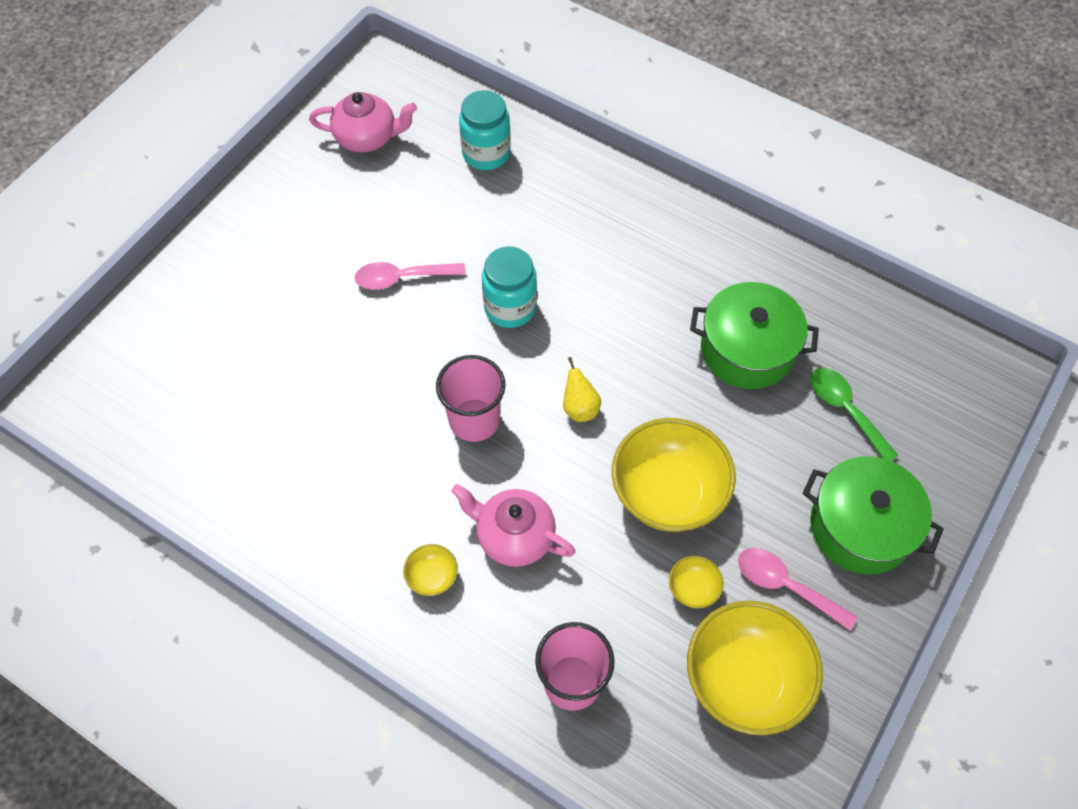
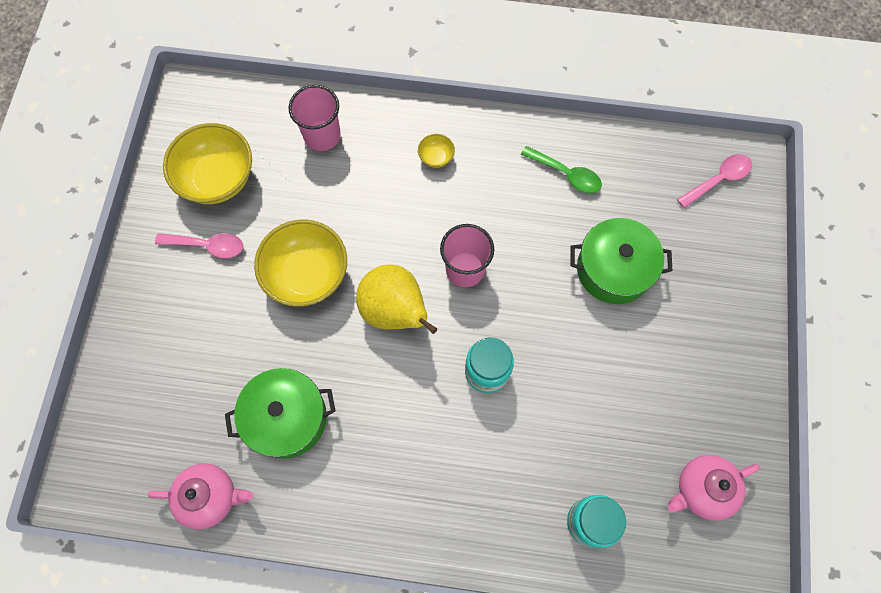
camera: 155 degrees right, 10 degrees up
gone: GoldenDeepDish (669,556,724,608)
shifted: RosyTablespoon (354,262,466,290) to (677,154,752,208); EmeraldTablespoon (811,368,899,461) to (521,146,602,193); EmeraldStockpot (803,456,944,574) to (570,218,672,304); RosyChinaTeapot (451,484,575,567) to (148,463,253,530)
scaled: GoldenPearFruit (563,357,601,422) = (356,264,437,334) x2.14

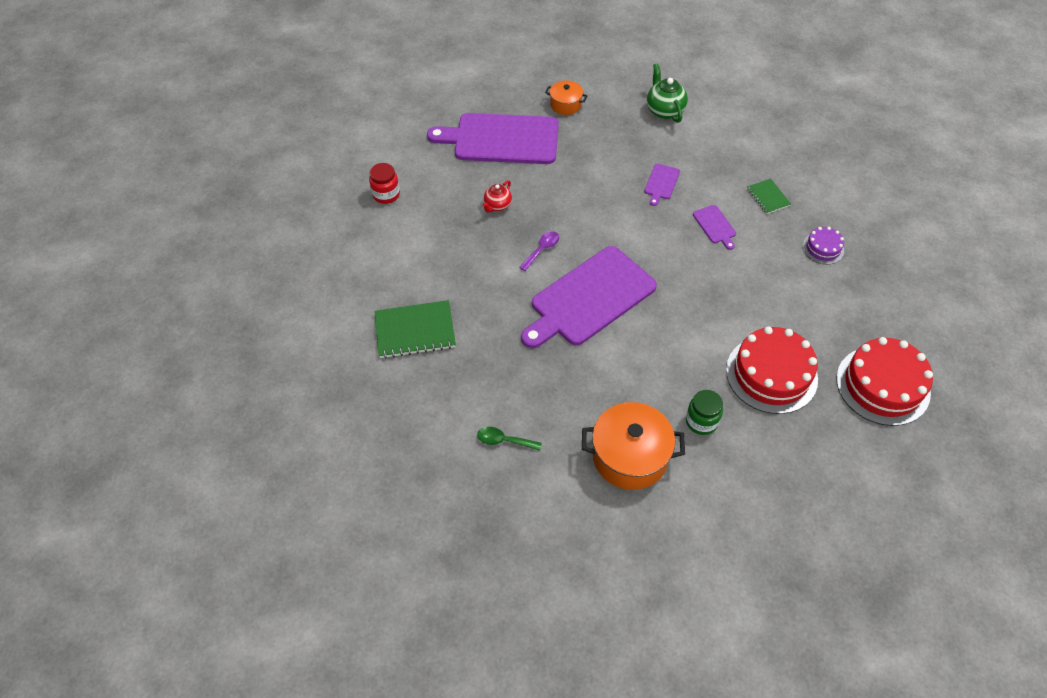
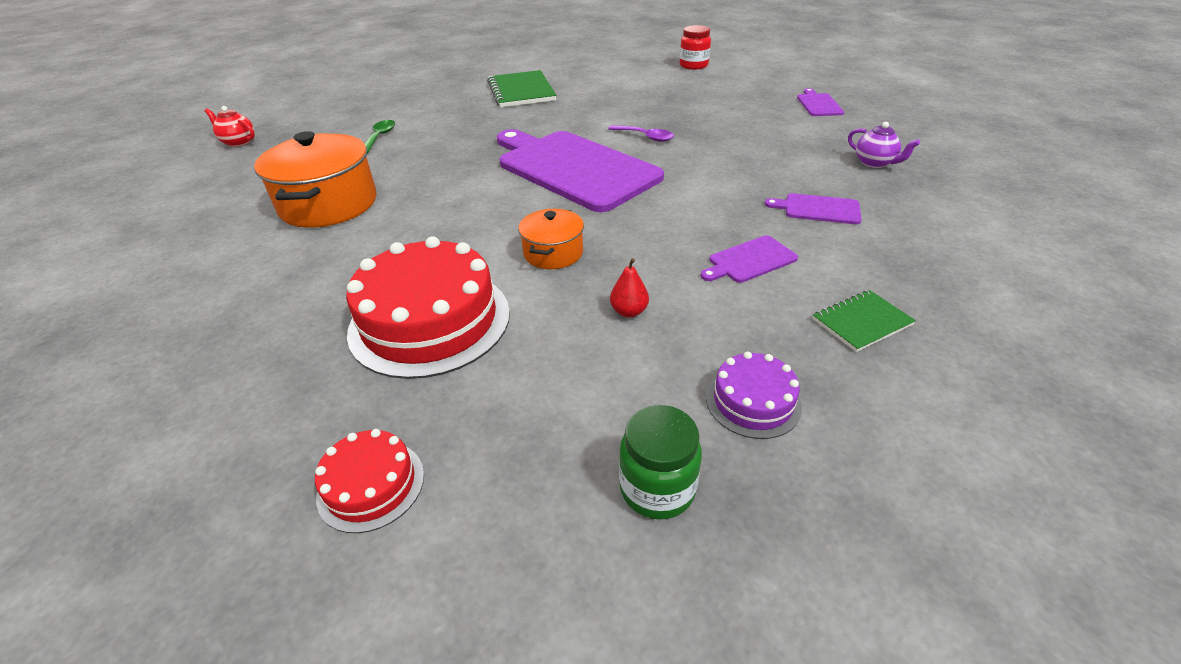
camera: 85 degrees right, 15 degrees down
gone: EmeraldChinaTeapot (647,63,688,123)
new: RoyalPurpleChinaTeapot (848,122,920,168); CrimsonPearFruit (610,258,649,317)
shifted: OrangeStockpot (545,80,588,115) to (518,209,584,269); CrimsonChinaTeapot (483,180,512,213) to (205,106,255,147); EmeraldJar (686,390,723,435) to (619,405,702,520)
scaled: RoyalPurpleCuttingBoard (427,113,559,164) = (797,88,844,116) x0.41; CrimsonLayerCake (836,337,933,426) = (315,429,424,533) x0.50

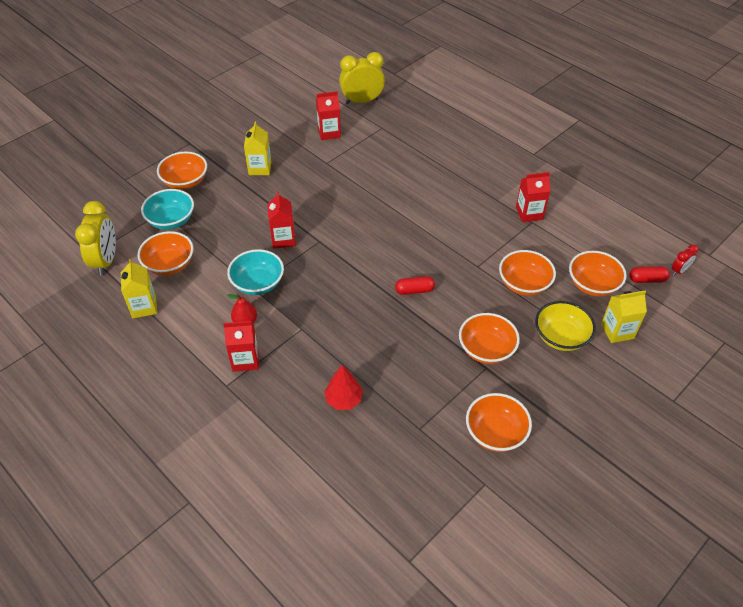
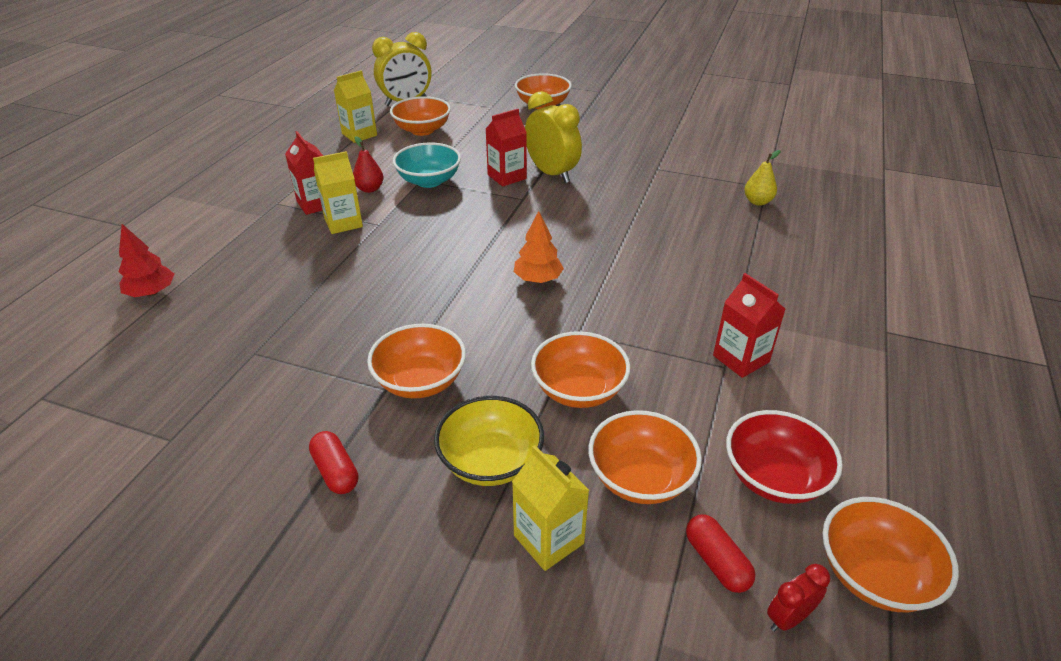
camera: 65 degrees right, 10 degrees down
gone: CrimsonCarton (316,91,341,140); AquaDeepDish (141,189,194,230)
new: GoldenPearFruit (744,150,781,206); OrangeToyTree (514,211,564,283); CrimsonDeepDish (726,410,843,504)
shifted: GoldenClock (339,52,385,104) to (525,91,582,183); GoldenCarton (244,121,271,175) to (313,151,363,234); CrimsonPillShape (395,276,435,295) to (309,431,358,494); CrimsonToyTree (324,365,363,410) to (119,224,174,297); OrangeDeepDish (466,393,532,452) to (823,497,959,612)
rotated: CrimsonClock (672,245,698,276) = (767,564,830,632) 120 degrees clockwise

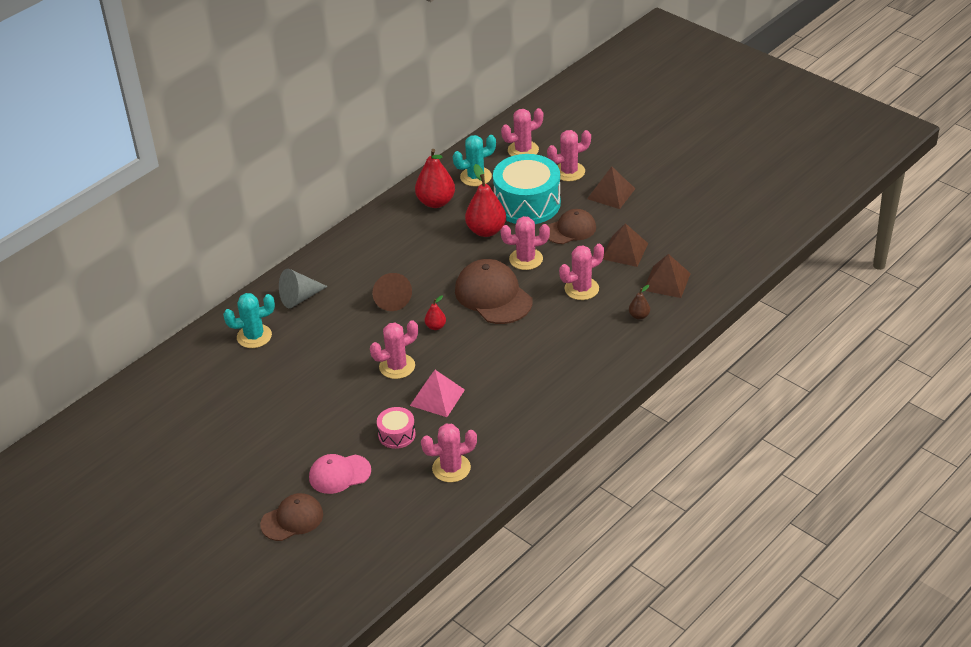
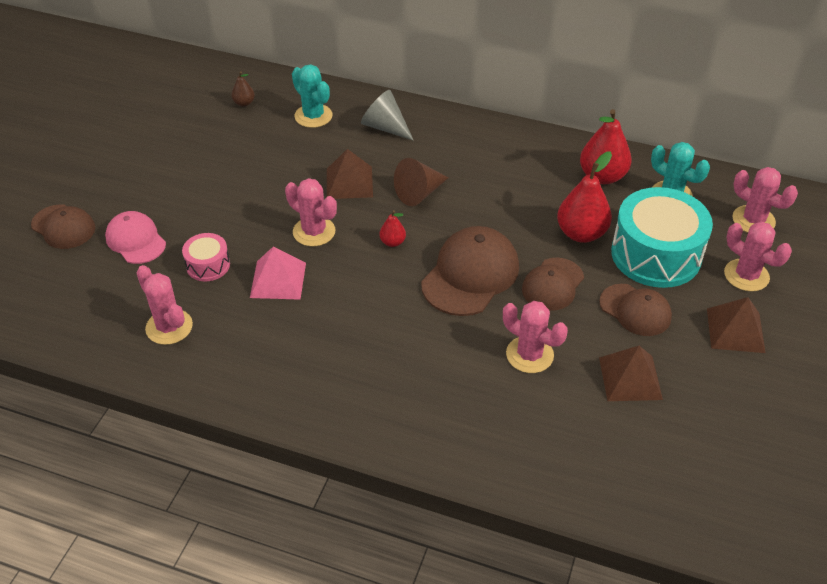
camera: 65 degrees right, 5 degrees up
shifted: DarkBrownPyramidShape (645,254,691,298) to (327,149,373,199); DarkBrownPearFruit (629,285,650,320) to (231,71,255,107)
swapped: RosySaguaroCactus (500,216,550,270) to DarkBrownPeakedCap (522,258,584,311)

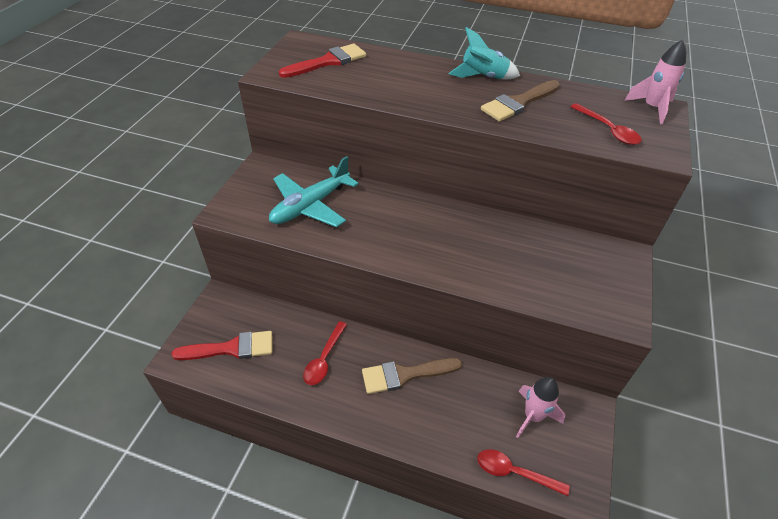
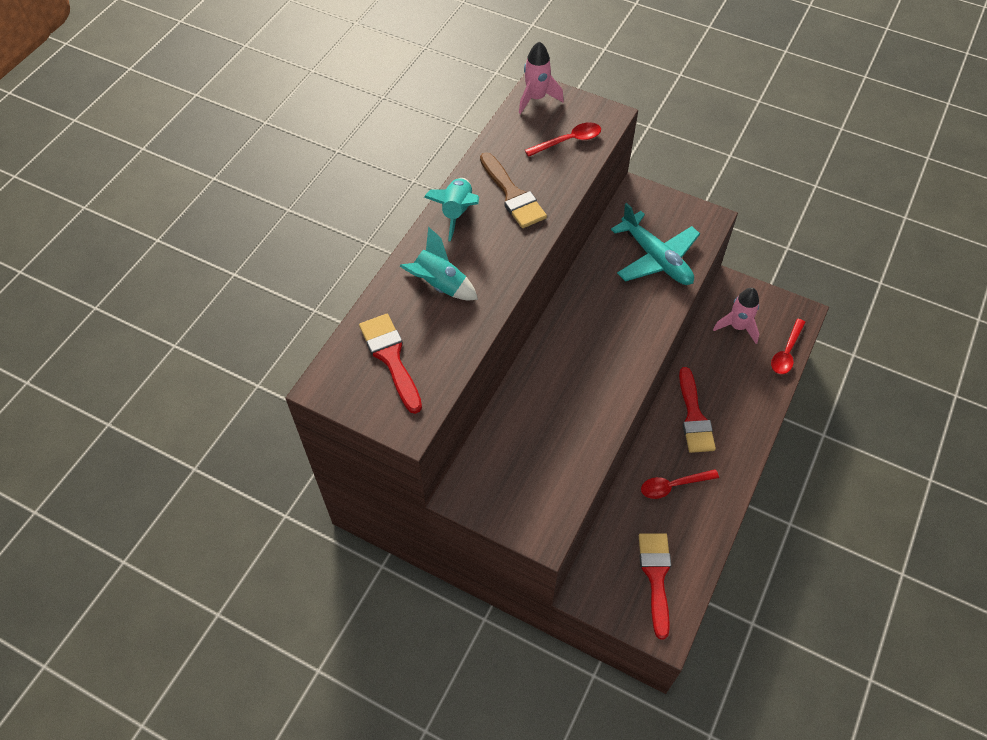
camera: 80 degrees left, 10 degrees up
new: AquaSpaceship (399,226,478,300)
shifted: AquaPlane (269,156,359,227) to (611,203,700,285)
repainted: DarkBrownBrush (362,358,462,394) to CrimsonBrush (679,367,716,453)
rotated: CrimsonTablespoon (303,321,347,385) = (641,469,719,499) 135 degrees clockwise

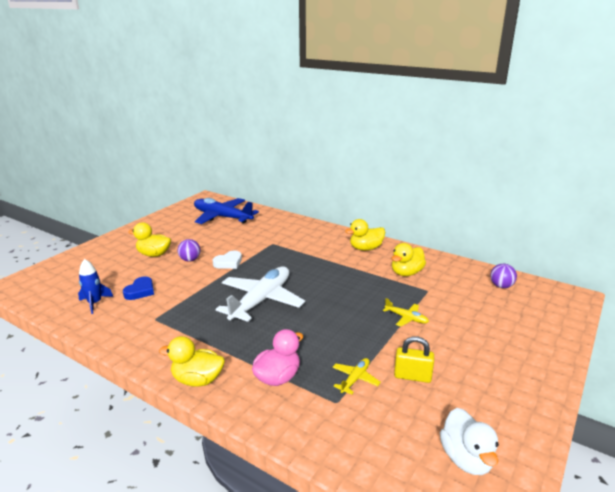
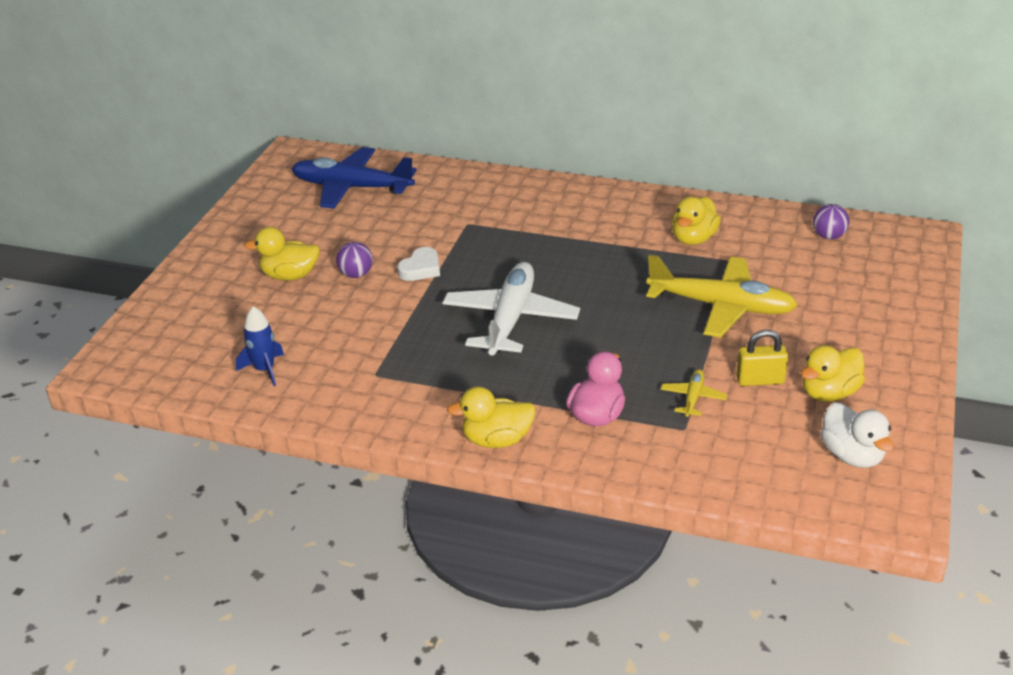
camera: 15 degrees left, 10 degrees up
gone: RoyalBlueLoveHeart (123,276,154,300)
shifted: GoldenRubberDuck (345,219,385,251) to (801,345,865,402)
scaled: GoldenPlane (383,298,429,327) = (646,255,798,338) x2.27

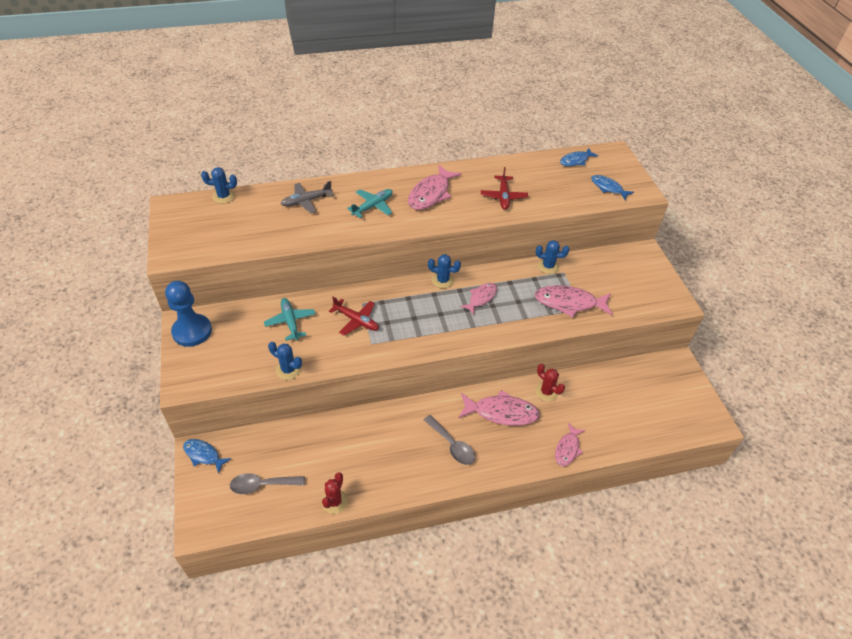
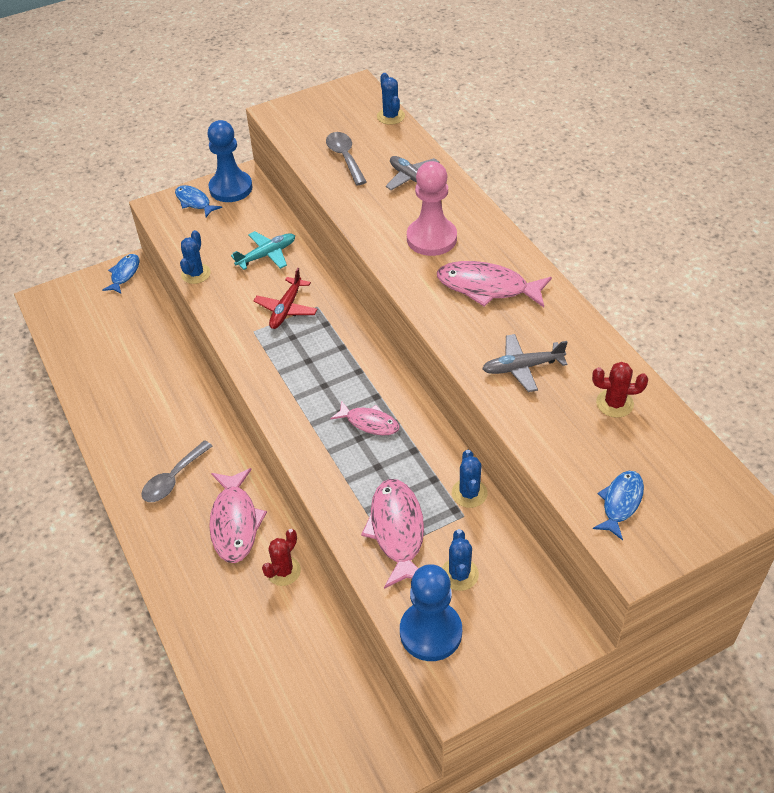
camera: 80 degrees right, 0 degrees up
gone: RosyFishFigure (555,423,585,466)
new: RoyalBlueChessPawn (400,564,462,661)
shifted: RoyalBlueFishFigure (560,148,599,166) to (175,185,222,217); RoyalBlueSaguaroCactus (428,254,461,289) to (442,529,479,591); CrimsonSaguaroCactus (322,472,348,514) to (592,362,648,418); GreyTablespoon (230,473,305,494) to (326,132,367,185)
swapped: AquaPlane (347,189,393,218) to RosyChessPawn (407,161,457,256)
repainted: CrimsonPlane (481,167,528,210) to GreyPlane (482,334,568,392)

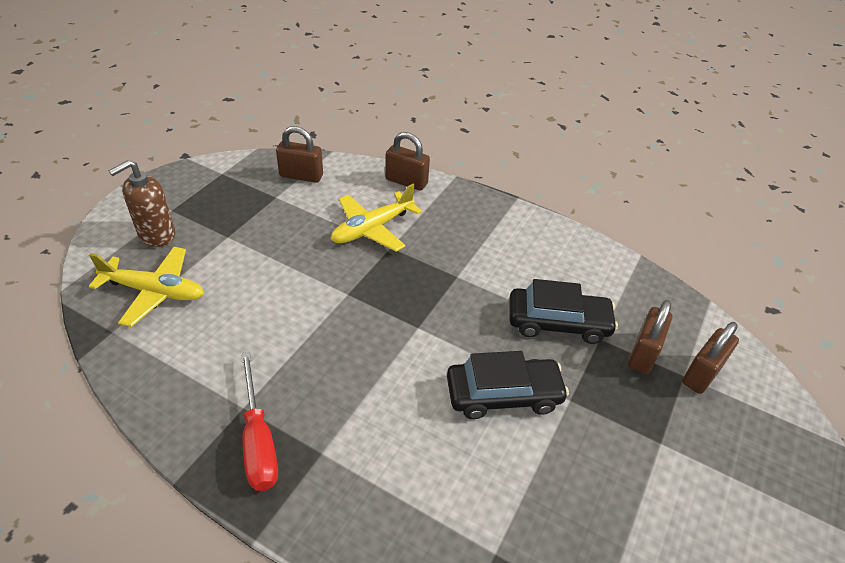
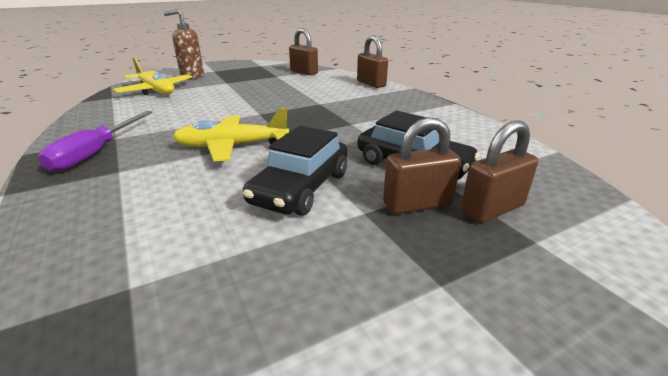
camera: 35 degrees right, 15 degrees down
shifted: GoldenPlane (331,183,422,252) to (173,108,289,161); DarkBrownLock (682,322,739,394) to (383,117,461,214)
repainted: CrimsonScrewdriver (241,352,278,491) to RoyalPurpleScrewdriver (38,111,153,172)
rotated: EbonyAutomobile (447,351,569,419) = (243,126,348,216) 90 degrees clockwise

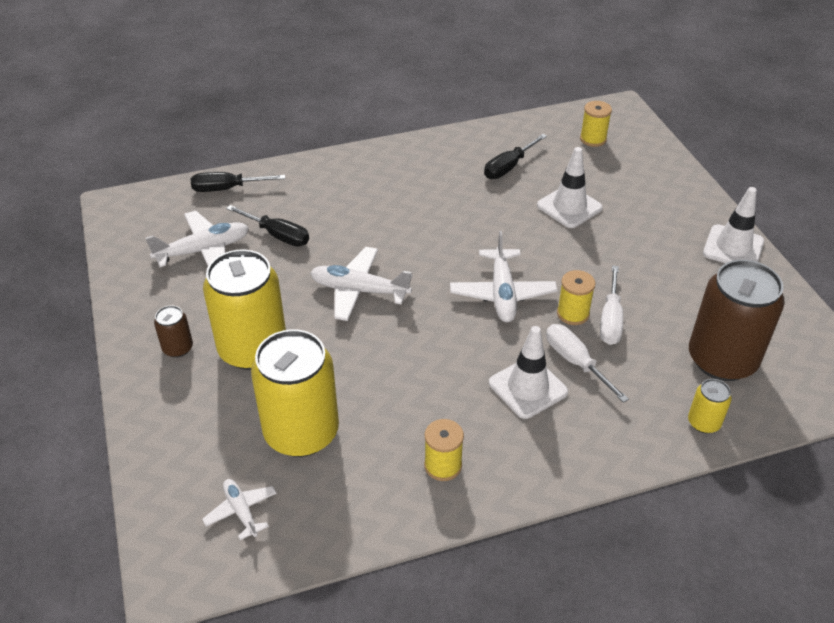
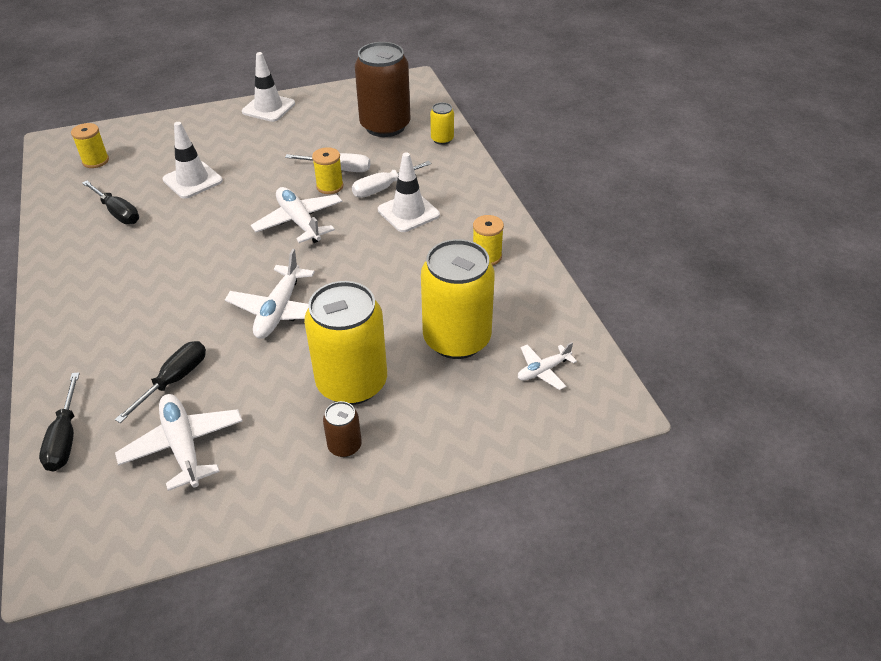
camera: 90 degrees left, 0 degrees up
rotated: WhitePlane (450,231,558,322) = (251,187,342,243) 120 degrees counterclockwise

